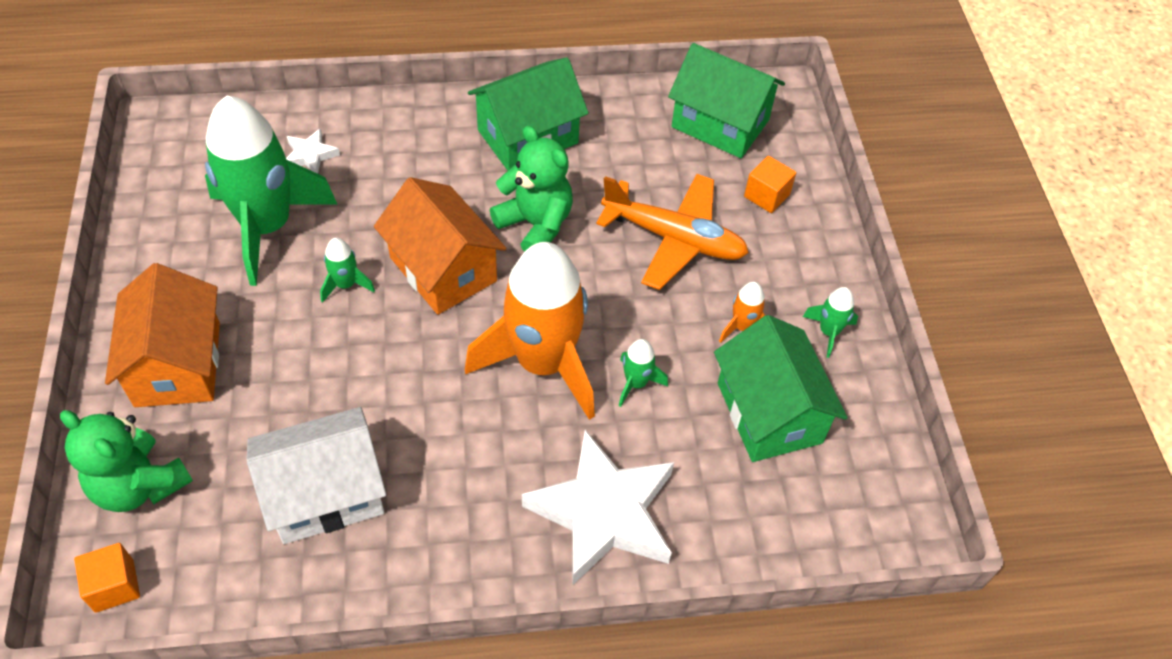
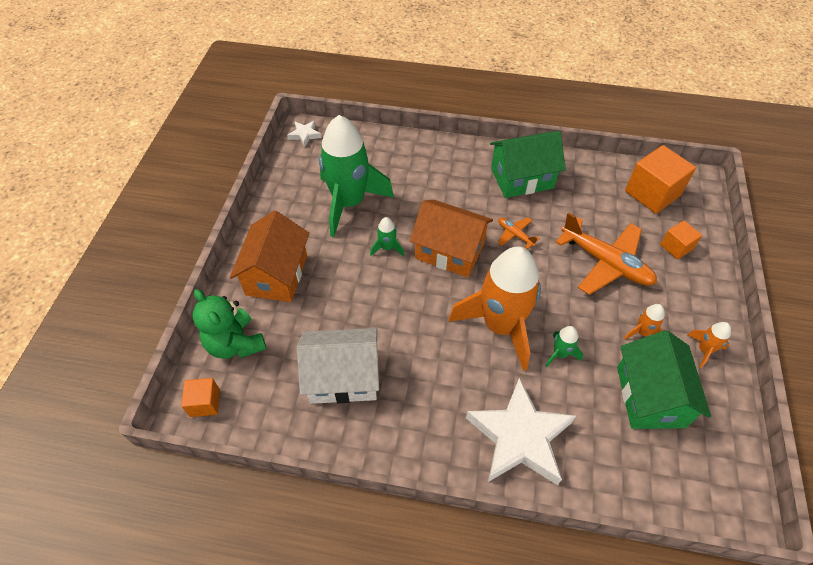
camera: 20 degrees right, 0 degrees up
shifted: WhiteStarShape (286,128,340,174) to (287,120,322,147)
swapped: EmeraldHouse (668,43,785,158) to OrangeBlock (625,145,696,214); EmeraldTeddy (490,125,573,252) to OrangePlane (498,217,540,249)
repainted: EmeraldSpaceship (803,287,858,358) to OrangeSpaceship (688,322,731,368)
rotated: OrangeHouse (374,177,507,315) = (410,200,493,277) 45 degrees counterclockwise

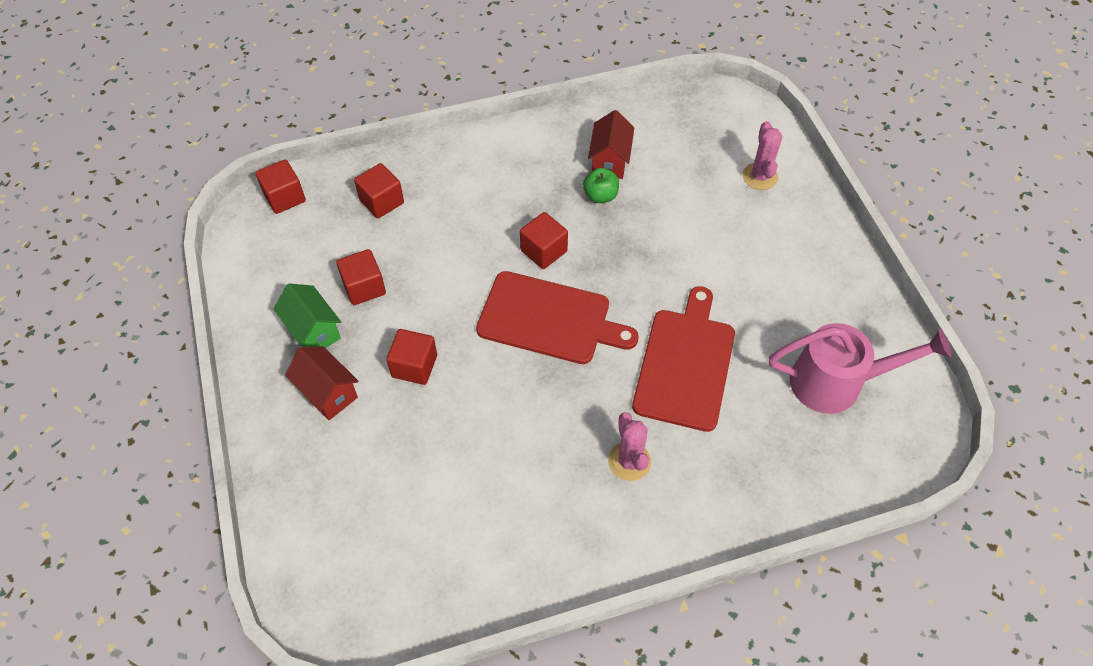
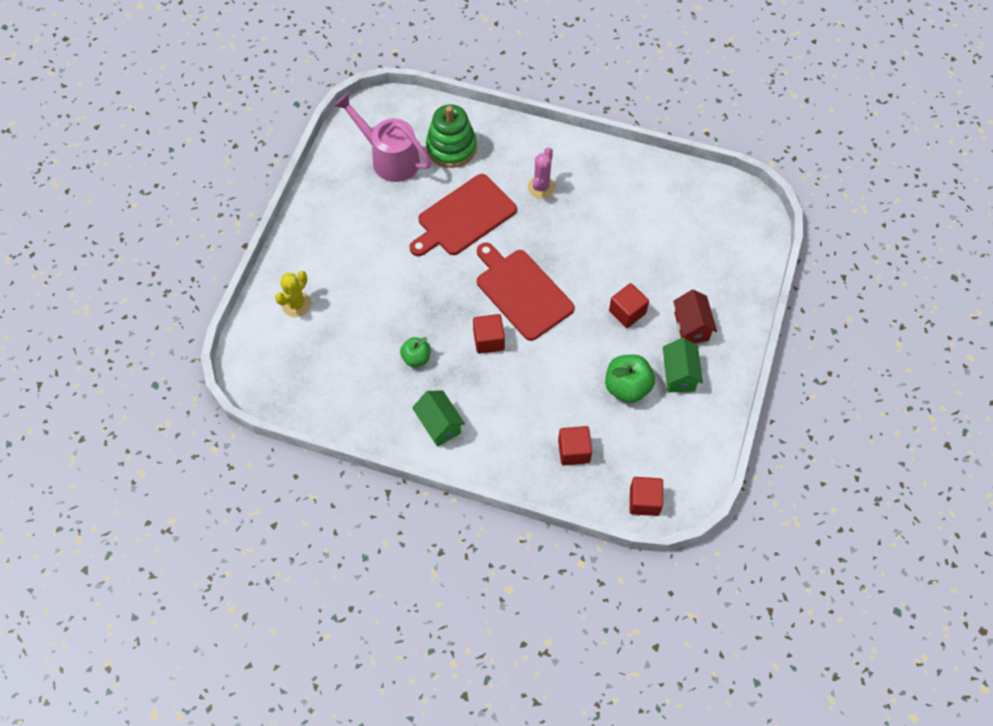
camera: 145 degrees left, 5 degrees up
gone: CrimsonHouse (588,110,634,179)
new: EmeraldStackingToy (426,104,477,168); EmeraldHouse (412,390,465,447)
swapped: CrimsonBlock (336,249,386,305) to EmeraldAppleFruit (605,355,655,403)
repainted: RosySaguaroCactus (743,121,782,190) to GoldenSaguaroCactus (275,271,311,317)

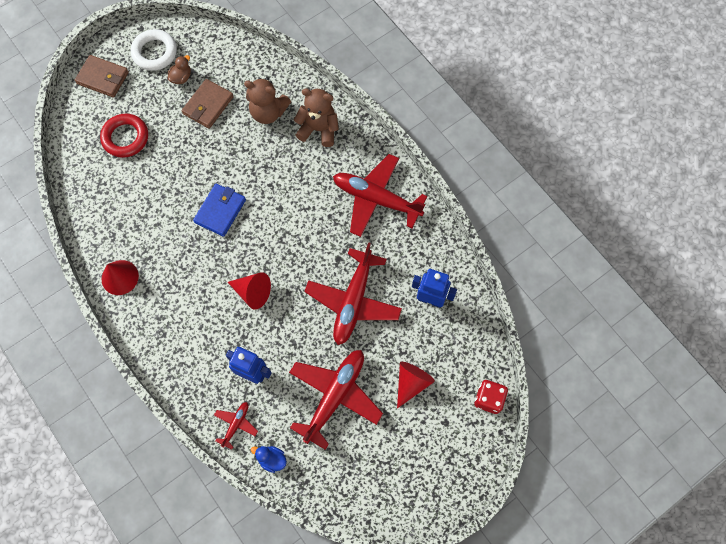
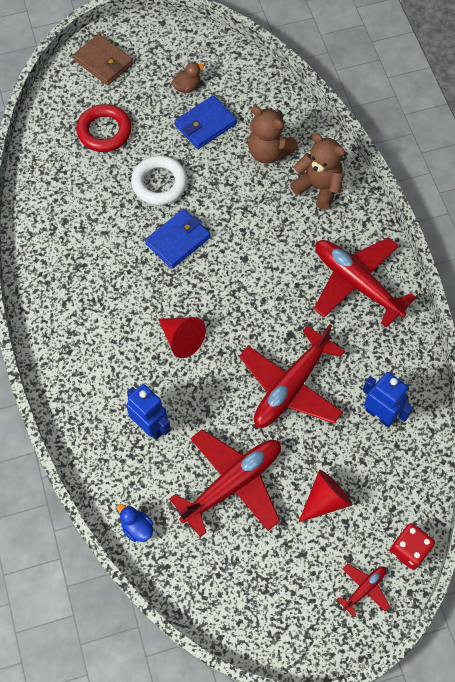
camera: 20 degrees right, 5 degrees down
gone: CrimsonSolidCone (102,260,139,295)
shifted: WhiteHoop (131,29,177,71) to (131,155,187,205); CrimsonPlane (214,402,258,450) to (337,564,390,617)
repainted: DarkBrownBillfold (182,79,234,129) to RoyalBlueBillfold (175,95,237,149)

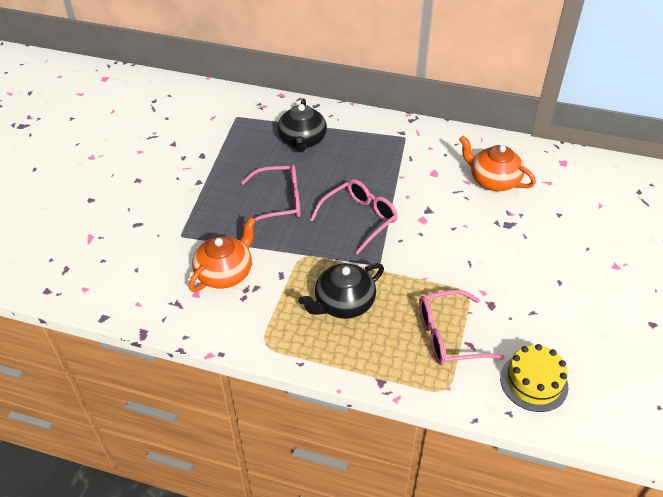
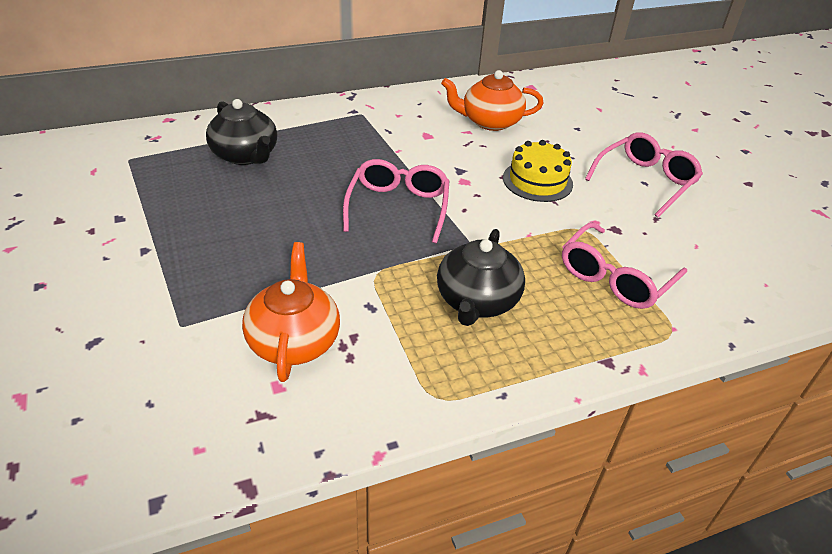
camera: 40 degrees left, 5 degrees down
shifted: RosyEyeglasses (241,165,300,226) to (585,133,703,218); GoldenLayerCake (500,344,568,412) to (503,140,573,202)

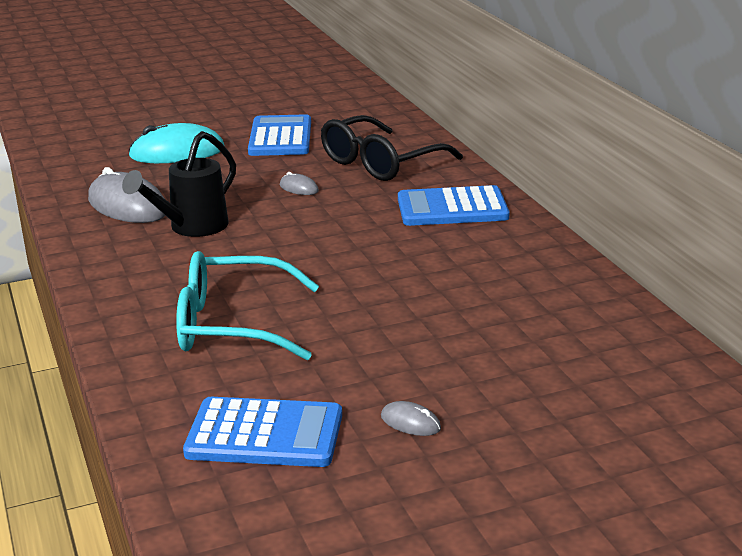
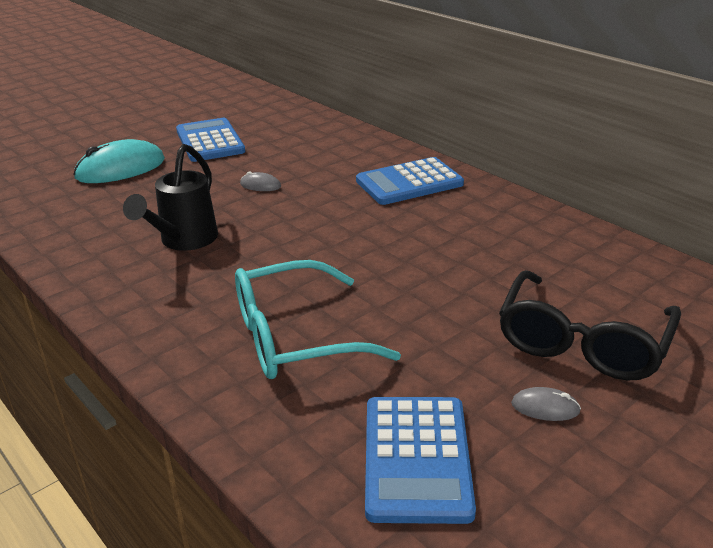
camera: 20 degrees left, 5 degrees up
gone: GreyPcMouse (88,167,165,223)
shifted: EbonyEyeglasses (321,115,463,181) to (499,270,681,381)
rotated: RoyalBlueAddingMachine (183,397,342,467) = (365,397,476,524) 105 degrees clockwise

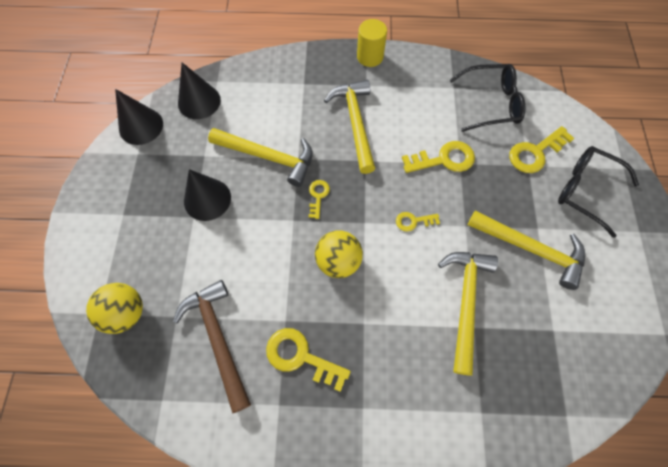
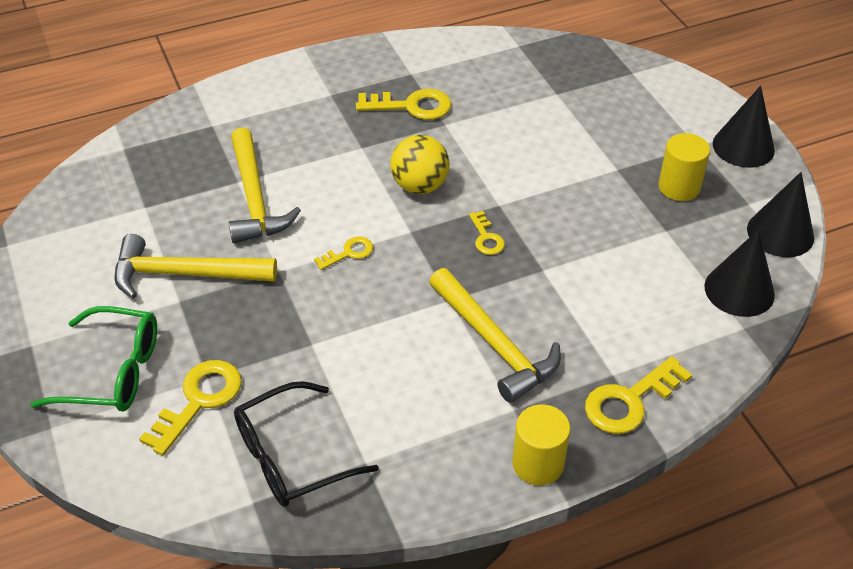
camera: 155 degrees right, 20 degrees down
gone: GoldenHammer (208,128,313,187); DarkBrownHammer (173,280,251,414); GoldenBall (86,283,143,334)
new: GoldenCylinder (658,133,710,201)
shifted: GoldenLatchkey (402,141,475,173) to (585,356,692,434); EbonySolidCone (184,169,231,221) to (713,86,775,168)
repainted: EbonyEyeglasses (558,146,639,238) to EmeraldEyeglasses (30,306,157,412)

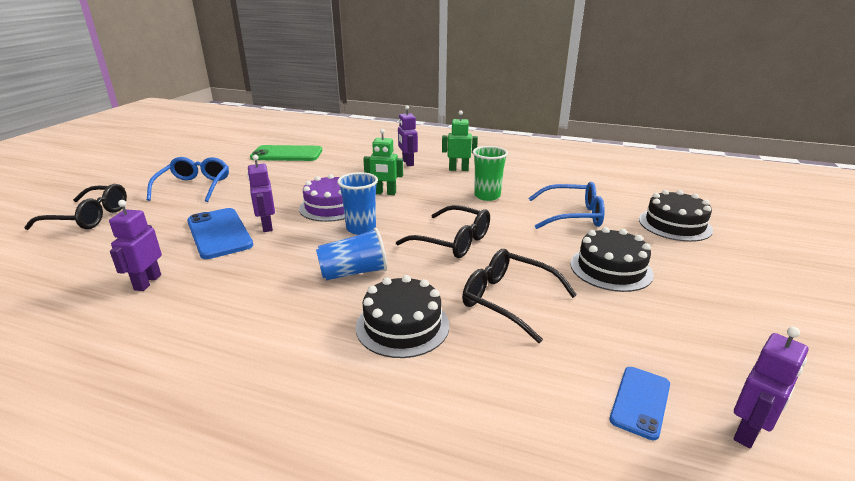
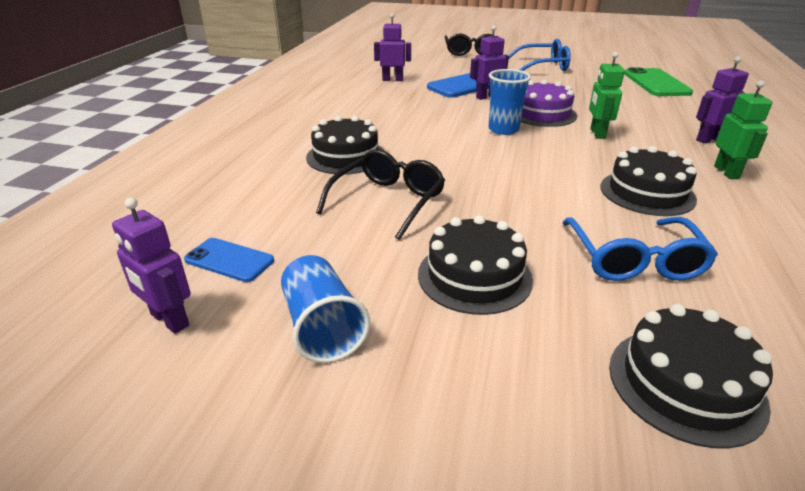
camera: 85 degrees right, 5 degrees up
gone: EbonyEyeglasses (396,205,490,258)
shifted: RoyalBlueCup (316,228,387,280) to (281,255,370,363)
swapped: EmeraldCup (473,146,508,201) to EbonyLayerCake (601,146,697,216)

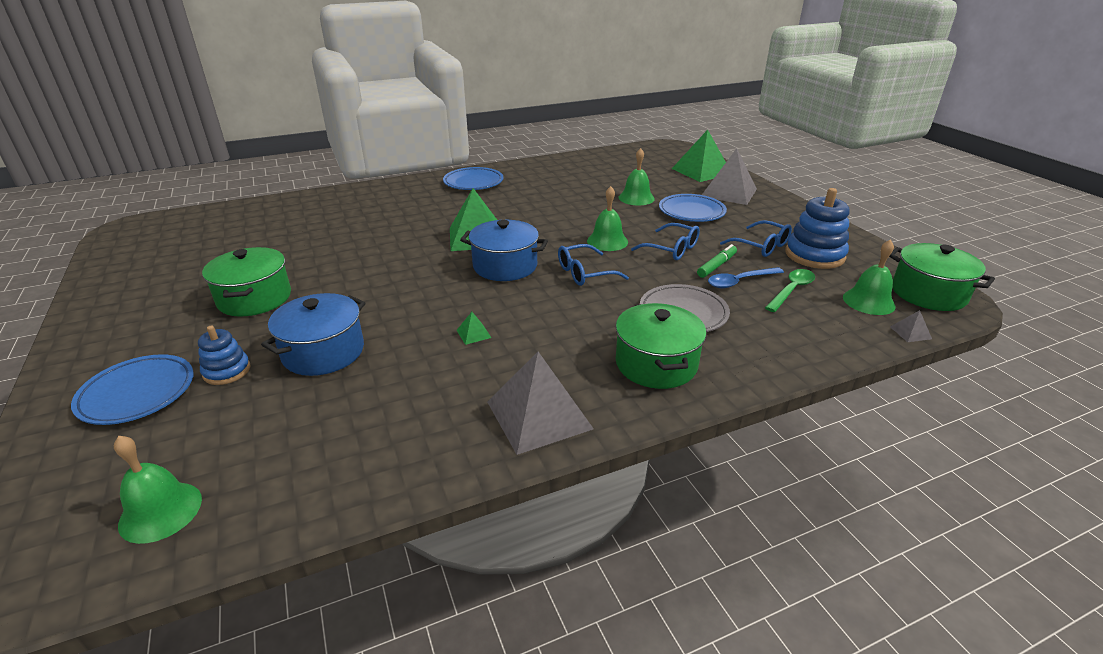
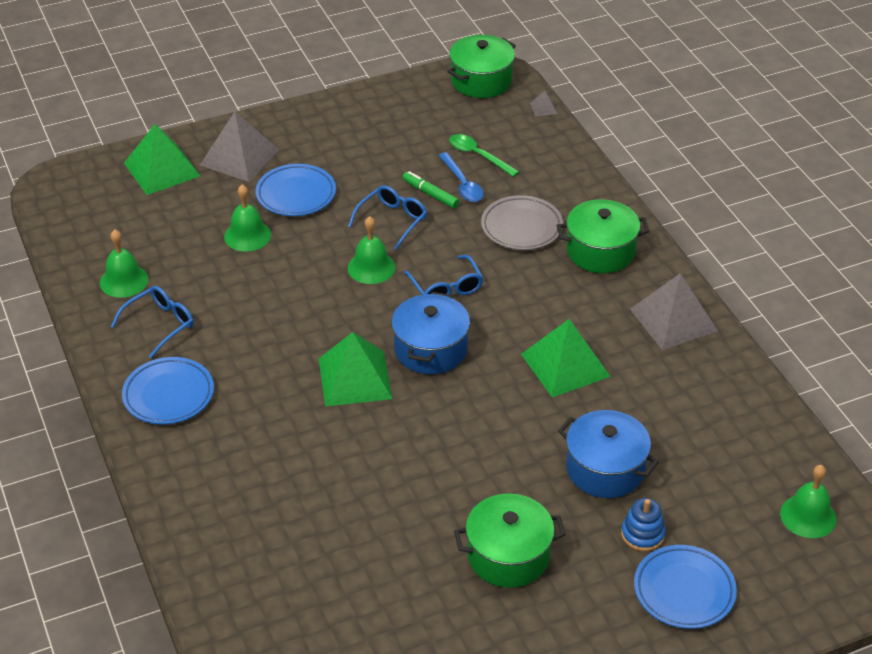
camera: 90 degrees left, 10 degrees up
gone: RoyalBlueStackingToy (785,188,850,269)
shifted: RoyalBlueEyeglasses (720,220,792,257) to (111,286,194,358); EmeraldSchoolBell (843,239,896,315) to (100,229,149,298)
scaled: EmeraldPyramidShape (457,312,492,345) = (521,319,611,397) x2.48

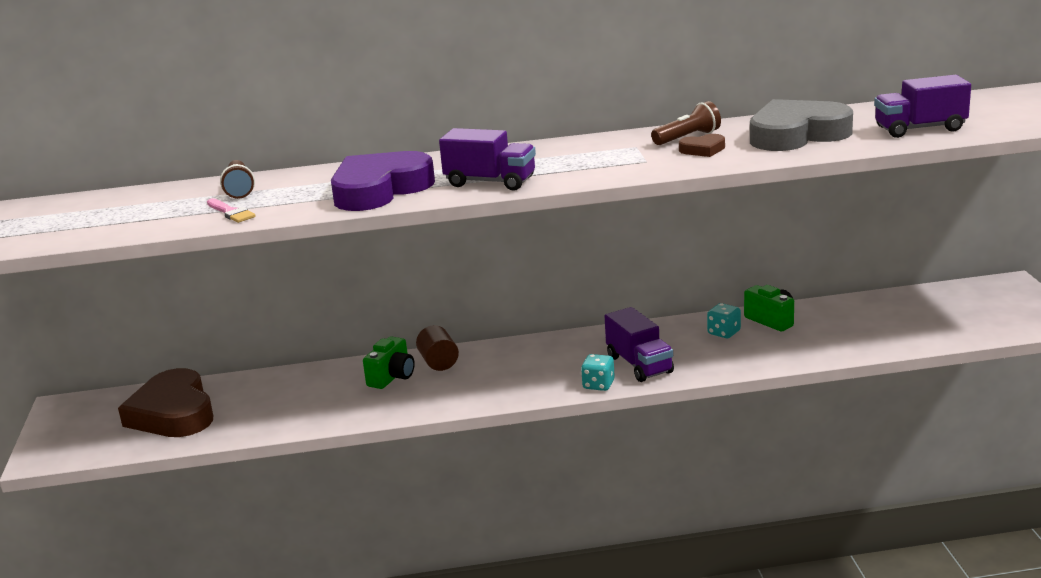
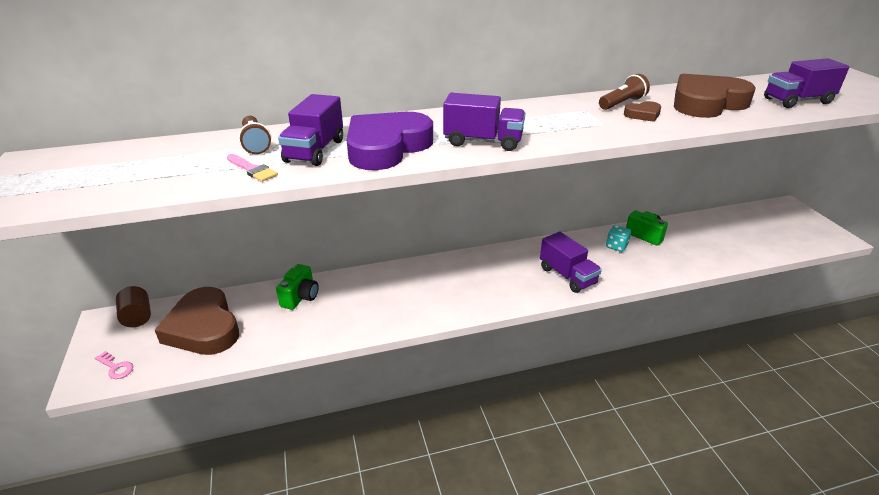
camera: 10 degrees left, 10 degrees up
gone: AquaGameDie (581,354,615,391)
new: RoyalPurpleLorry (278,94,343,166); RosyLatchkey (95,351,133,379)
shifted: DarkBrownCylinder (416,325,459,371) to (116,286,151,327); EmeraldCamera (363,336,415,389) to (276,264,319,310)
repainted: GreyLoveHeart (750,99,853,151) to DarkBrownLoveHeart (674,74,756,118)

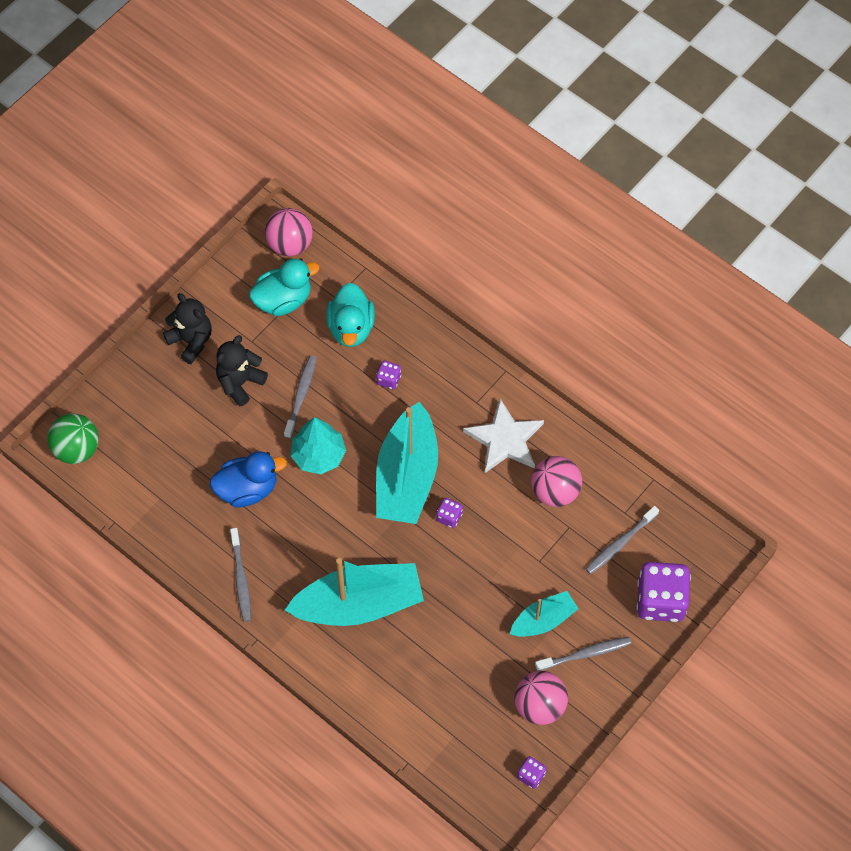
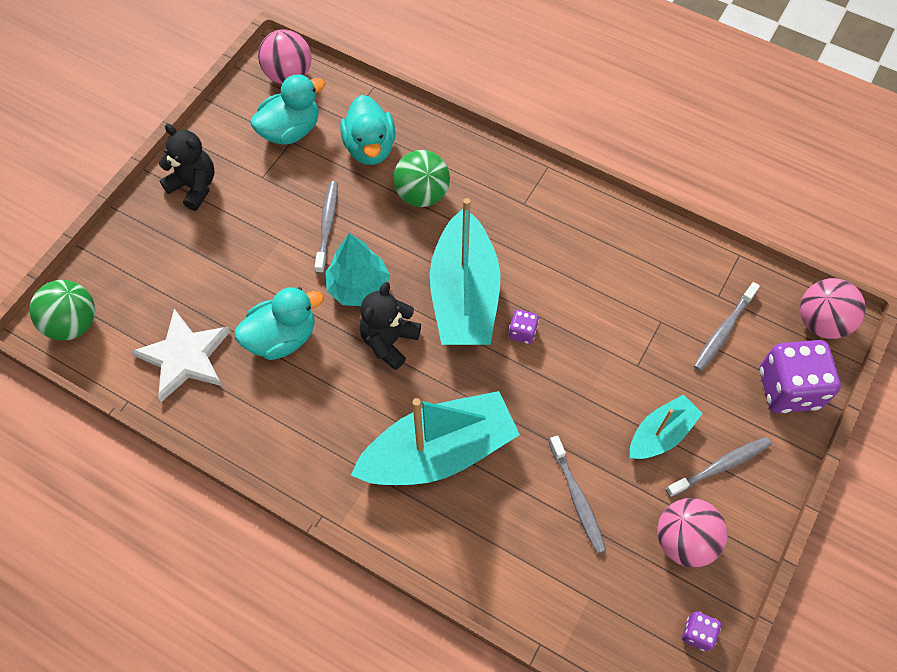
camera: 10 degrees left, 0 degrees up
shifted: EbonyTeddy (216,335,268,407) to (360,282,421,370); WhiteStarShape (463,399,544,474) to (131,309,230,402); RosyBall (531,456,582,507) to (800,278,866,339); GreyDentalBrush (230,528,251,622) to (549,435,606,554)
swapped: RoyalPurpleGameDie (376,361,401,390) to EmeraldBall (393,150,450,207)
repainted: RoyalBlueRubberDuck (210,451,287,507) to AquaRubberDuck (235,287,324,360)

